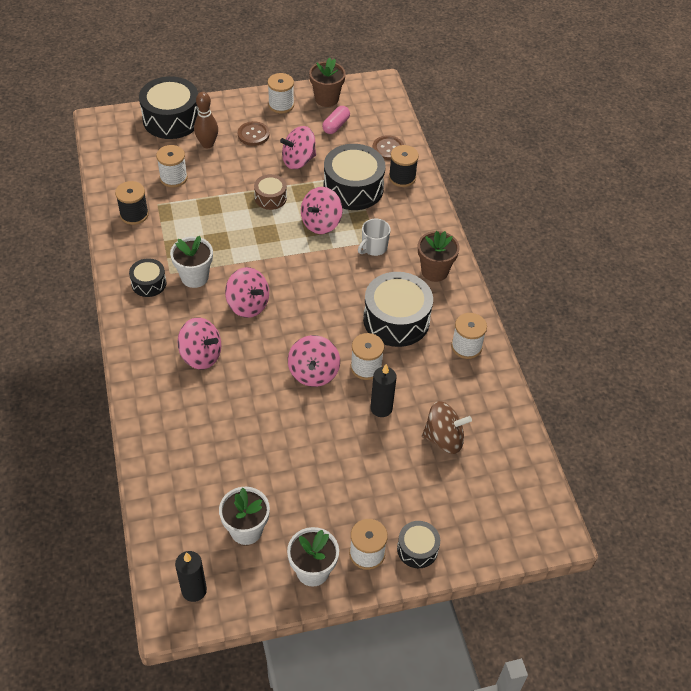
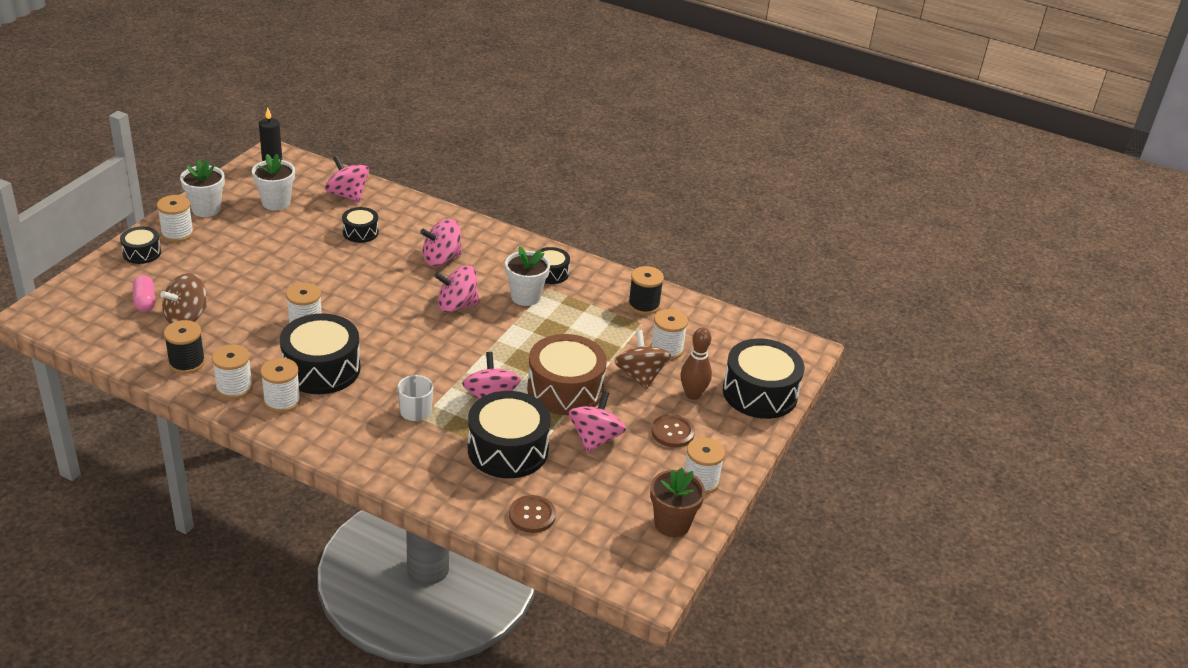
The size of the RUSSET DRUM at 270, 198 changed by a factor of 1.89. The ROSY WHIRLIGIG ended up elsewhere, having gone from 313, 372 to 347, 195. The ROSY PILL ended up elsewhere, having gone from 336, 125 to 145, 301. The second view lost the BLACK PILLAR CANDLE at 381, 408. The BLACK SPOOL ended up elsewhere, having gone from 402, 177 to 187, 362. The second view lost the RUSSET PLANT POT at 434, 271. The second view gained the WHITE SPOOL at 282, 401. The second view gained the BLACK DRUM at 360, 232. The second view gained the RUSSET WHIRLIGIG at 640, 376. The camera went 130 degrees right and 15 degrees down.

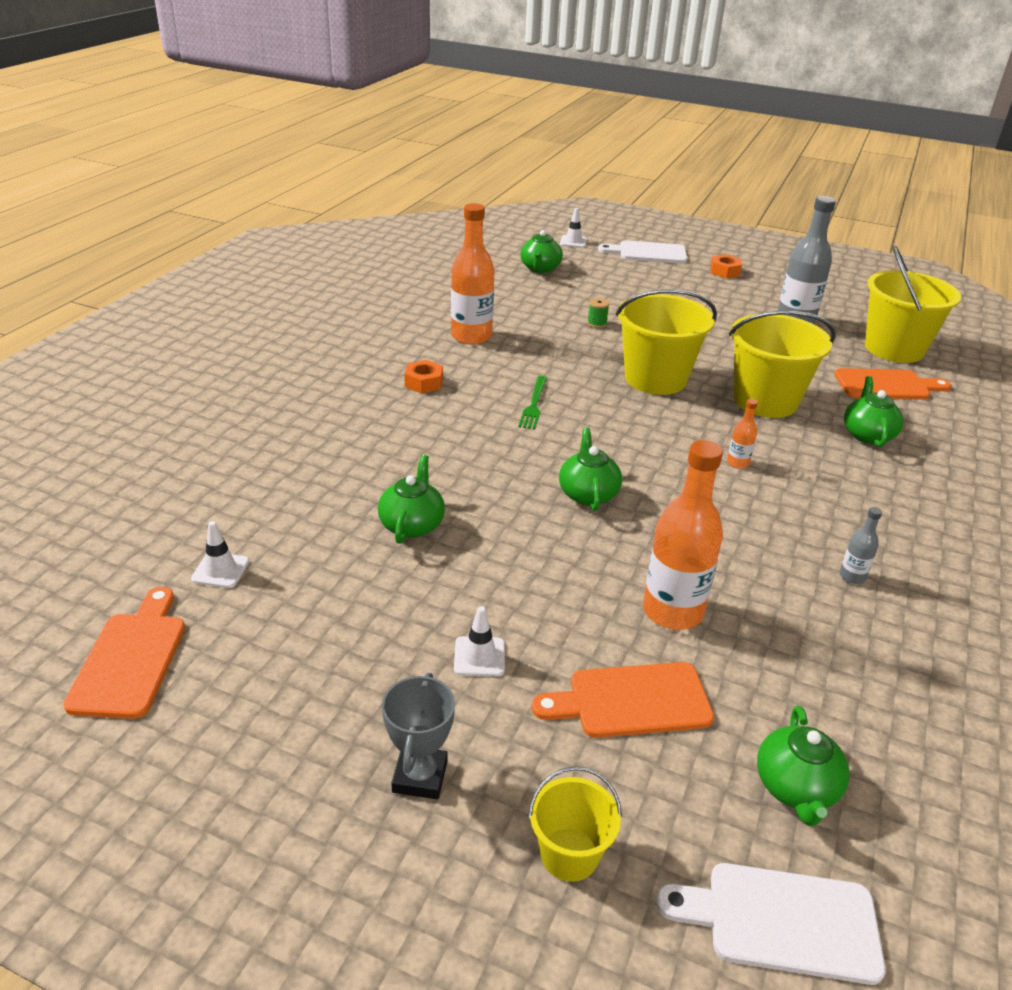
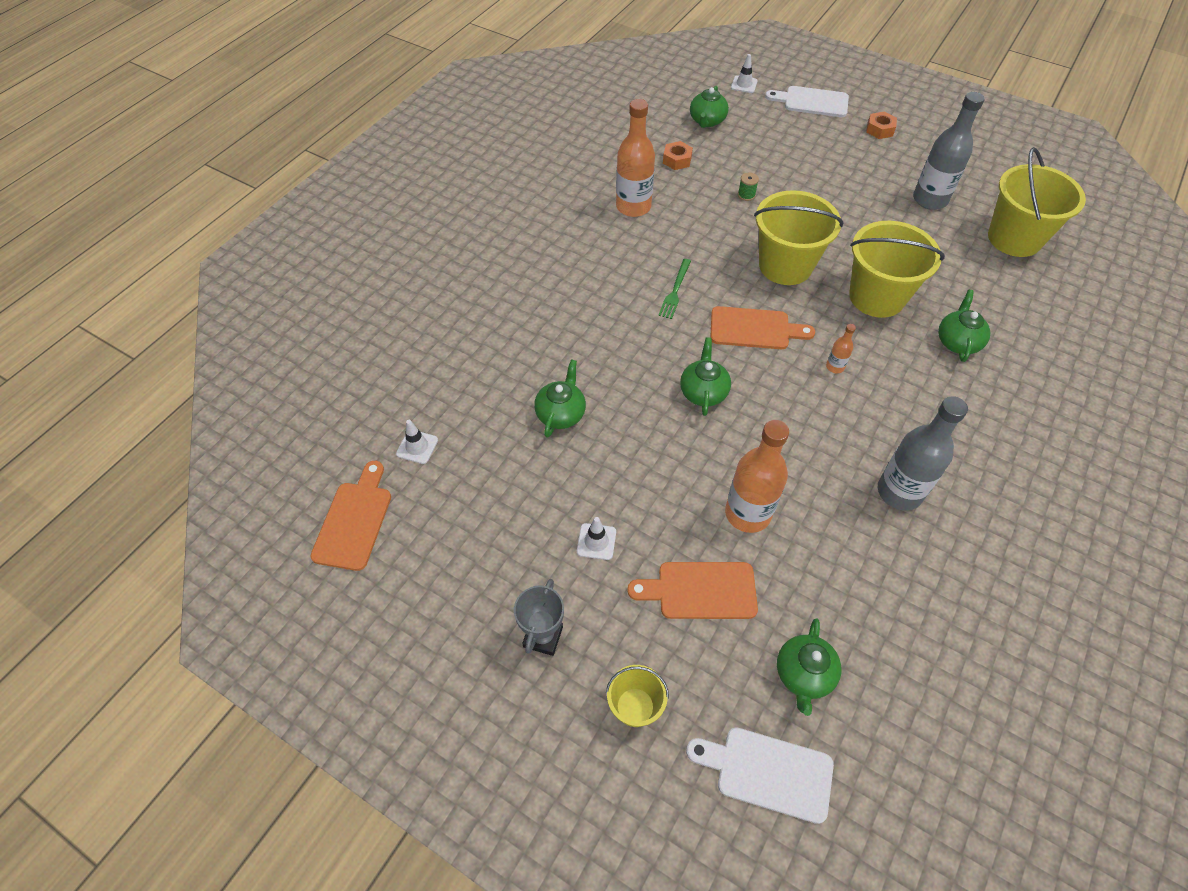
The ORANGE HEXAGON NUT ended up elsewhere, having gone from 424, 383 to 677, 160. The ORANGE CHOPPING BOARD ended up elsewhere, having gone from 886, 385 to 754, 329. The size of the ASH-GREY DRINK BOTTLE at 852, 576 changed by a factor of 2.21. The camera went 10 degrees right and 20 degrees up.

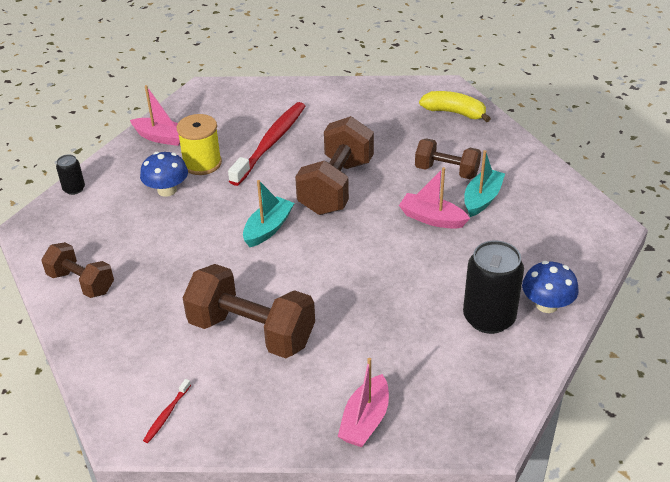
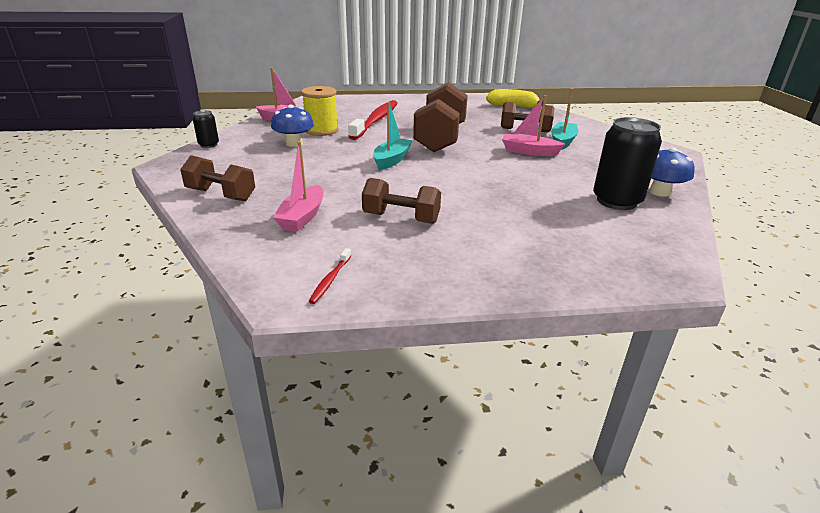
The size of the RUSSET HAND WEIGHT at 251, 332 changed by a factor of 0.61. The ROSY TOY BOAT ended up elsewhere, having gone from 365, 420 to 302, 217. The camera went 10 degrees left and 10 degrees down.

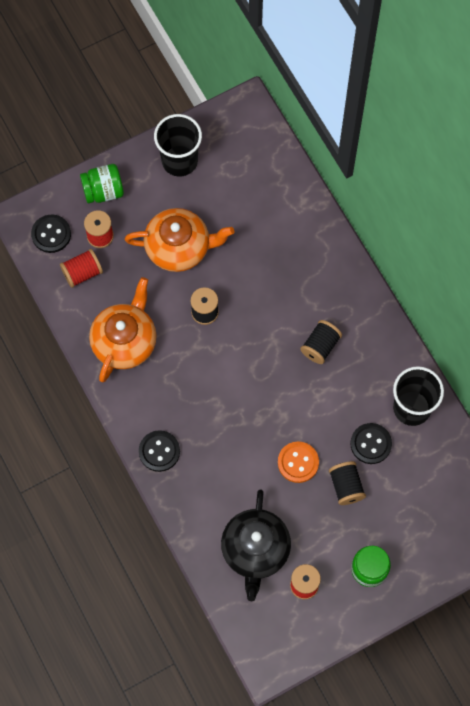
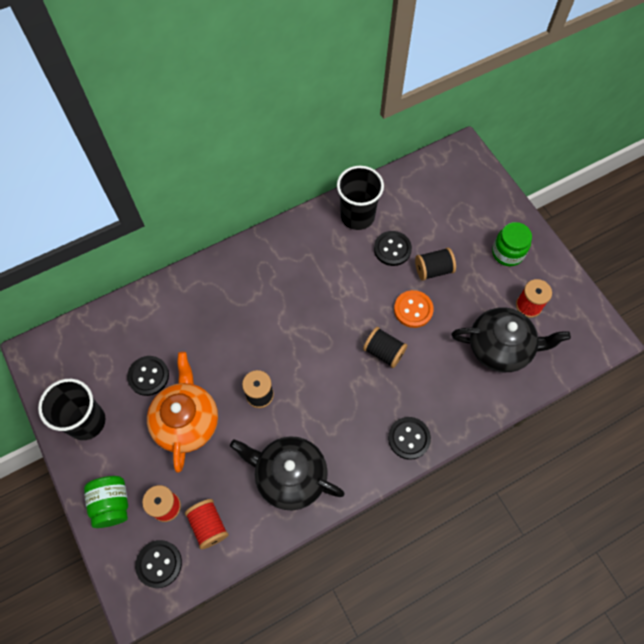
What was the ORANGE TEA POT at 125, 341 turned into the BLACK TEA POT at 289, 476. The BLACK SPOOL ended up elsewhere, having gone from 320, 346 to 384, 352. The second view gained the BLACK SHIRT BUTTON at 148, 376. The camera went 90 degrees left and 5 degrees down.

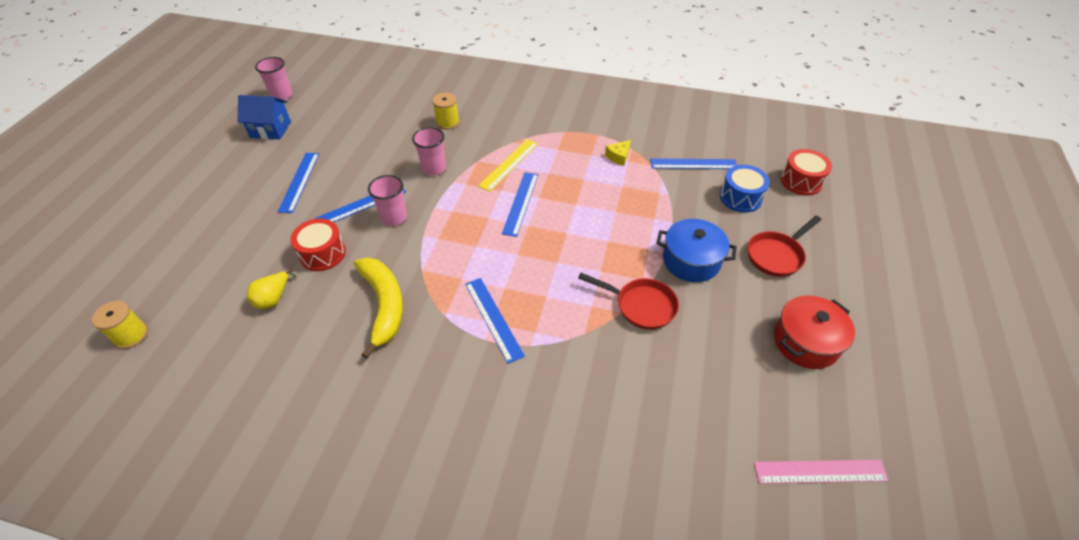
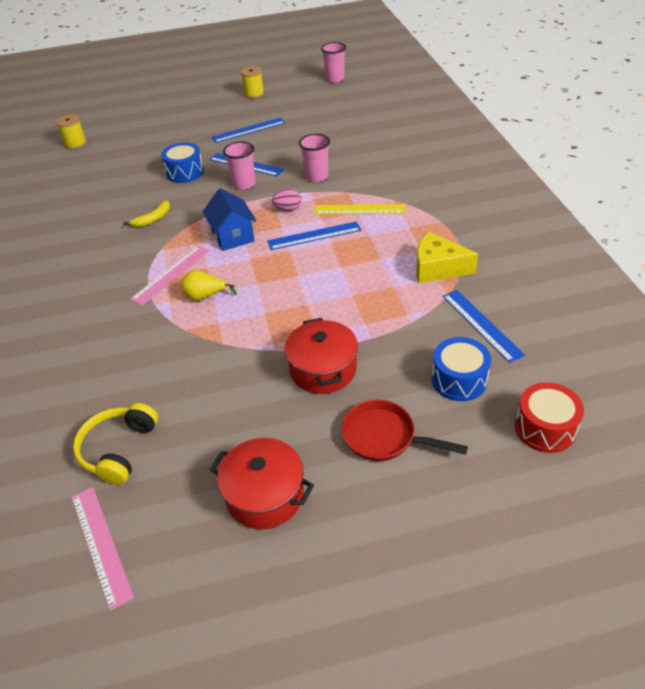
The COBALT COTTAGE ended up elsewhere, having gone from 270, 129 to 233, 236. The YELLOW TOY PEAR ended up elsewhere, having gone from 274, 298 to 205, 296. What was the CRIMSON DRUM at 322, 253 turned into the COBALT DRUM at 185, 172. The size of the YELLOW BANANA at 384, 305 changed by a factor of 0.52. The YELLOW SPOOL ended up elsewhere, having gone from 447, 122 to 254, 94. What was the COBALT STRAIGHTEDGE at 493, 318 turned into the ROSY STRAIGHTEDGE at 171, 274. The second view lost the CRIMSON FRYING PAN at 641, 306. The size of the YELLOW CHEESE WEDGE at 618, 157 changed by a factor of 1.80. What was the COBALT COOKING POT at 691, 261 turned into the CRIMSON COOKING POT at 323, 369. The second view gained the YELLOW OVER-EAR HEADPHONES at 118, 449. The second view gained the ROSY EGG at 288, 209. The camera went 65 degrees right and 5 degrees down.

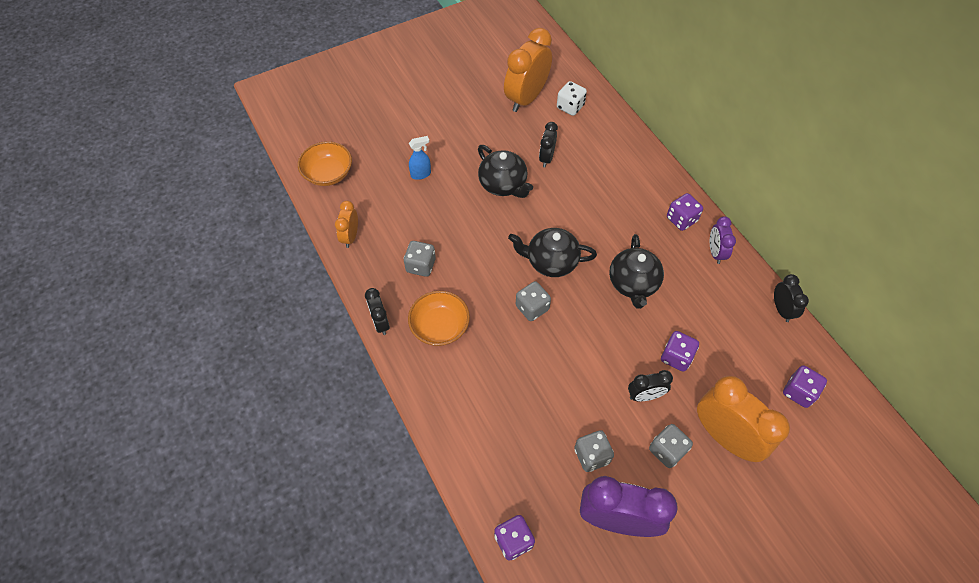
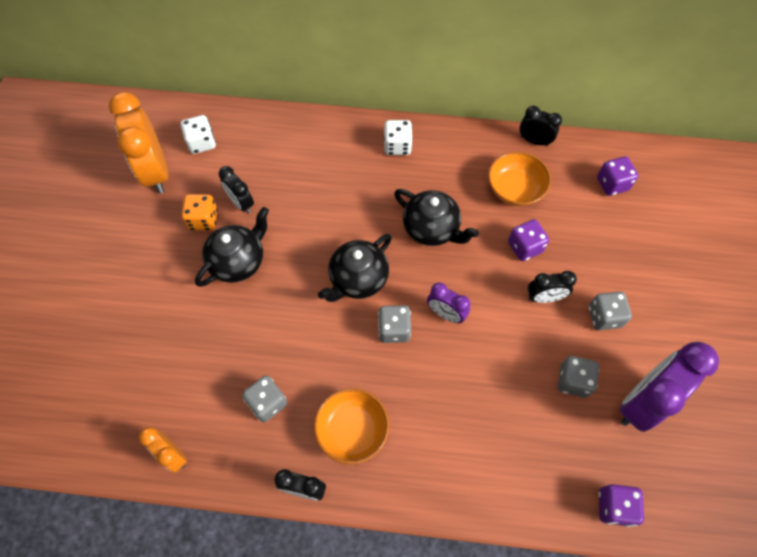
The ORANGE SERVING BOWL ended up elsewhere, having gone from 328, 174 to 515, 189. The second view lost the COBALT SPRAYER at 421, 174. The BLACK TEA POT at 503, 185 ended up facing another way, 45 degrees counterclockwise from before. The BLACK CLOCK at 644, 395 ended up facing another way, 60 degrees clockwise from before. What was the VIOLET DICE at 681, 219 turned into the WHITE DICE at 397, 146. The second view lost the ORANGE CLOCK at 725, 436. The VIOLET CLOCK ended up elsewhere, having gone from 715, 252 to 445, 314. The second view gained the ORANGE DICE at 203, 220. The camera went 55 degrees left and 5 degrees up.

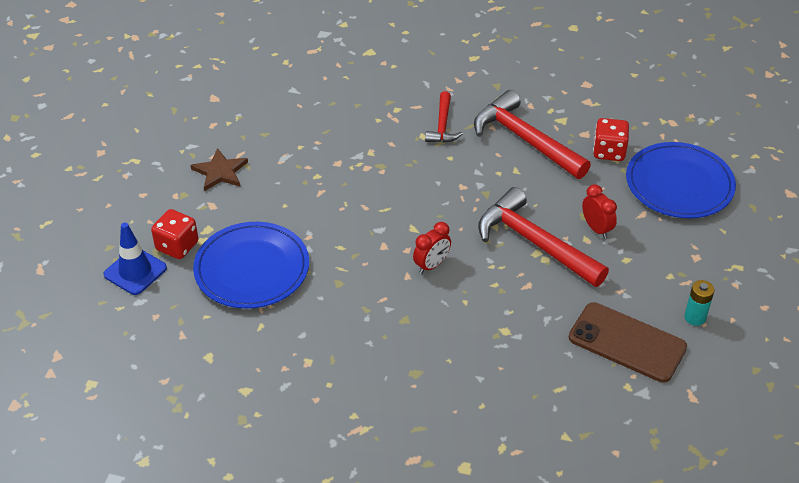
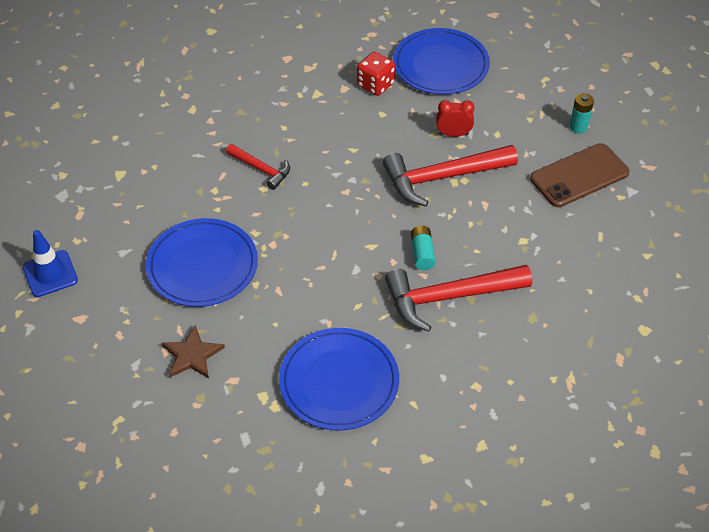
The COBALT SAFETY CONE ended up elsewhere, having gone from 135, 271 to 50, 274. The second view lost the CRIMSON DICE at 177, 246. Where the CRIMSON CLOCK stood at 431, 265, the TURQUOISE AA BATTERY came to stand at 422, 253. The CRIMSON CARPENTER'S HAMMER ended up elsewhere, having gone from 525, 140 to 449, 297. The second view gained the COBALT FLAT DISH at 202, 265. The camera went 60 degrees left and 5 degrees up.

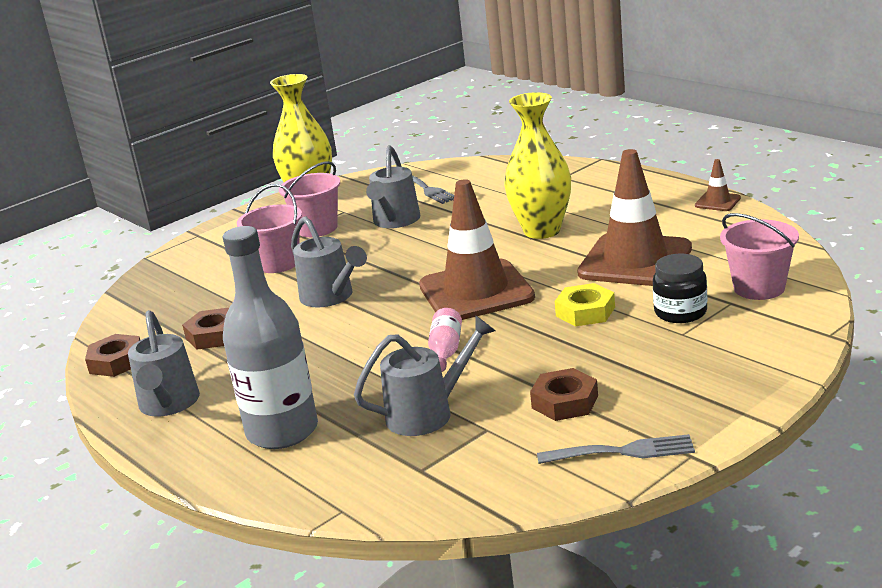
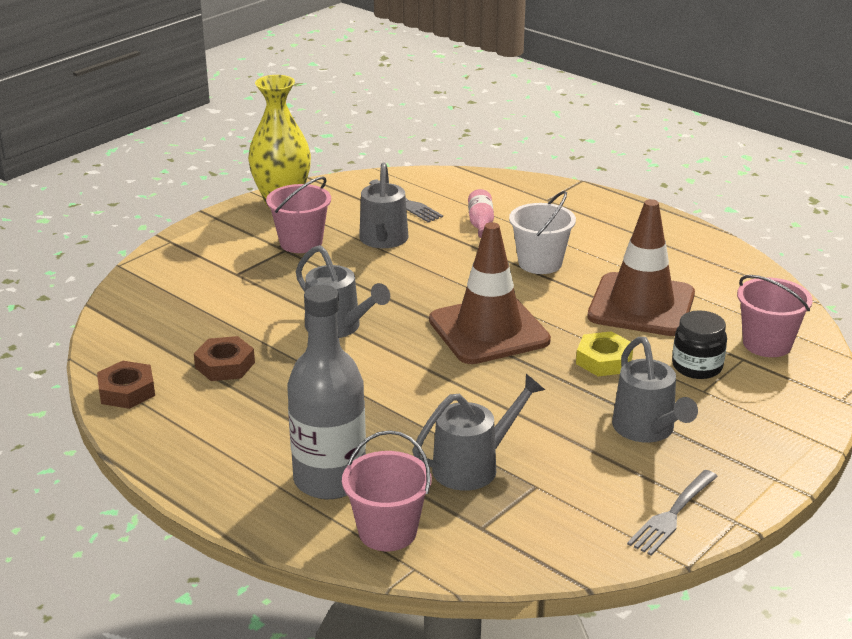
The ASH-GREY WATERING POT ended up elsewhere, having gone from 169, 405 to 647, 430. The ROSY BUCKET ended up elsewhere, having gone from 278, 263 to 387, 531. The ROSY DRINK BOTTLE ended up elsewhere, having gone from 446, 351 to 481, 224. Where the YELLOW TALL VASE stood at 542, 231, the WHITE BUCKET came to stand at 540, 263. The second view lost the RUSSET HEXAGON NUT at 565, 402. The ASH-GREY DINNER FORK at 623, 451 ended up facing another way, 135 degrees clockwise from before. The second view lost the RUSSET SAFETY CONE at 717, 202. The camera went 10 degrees left and 5 degrees up.

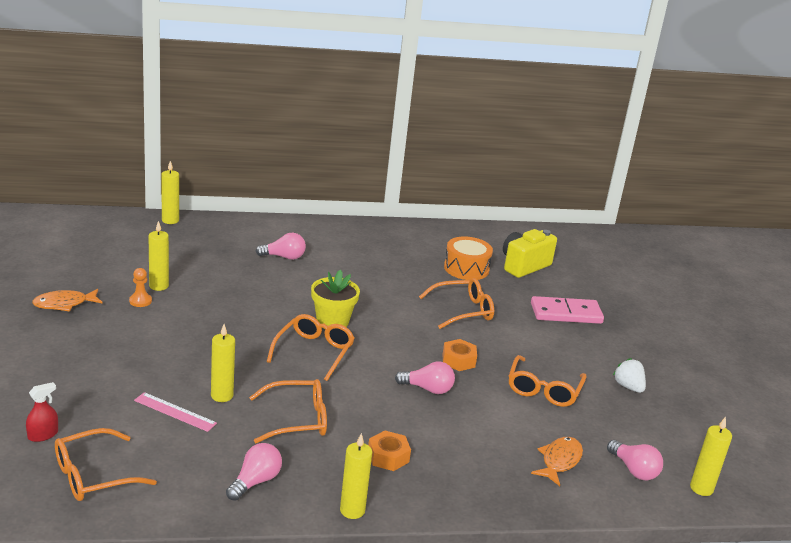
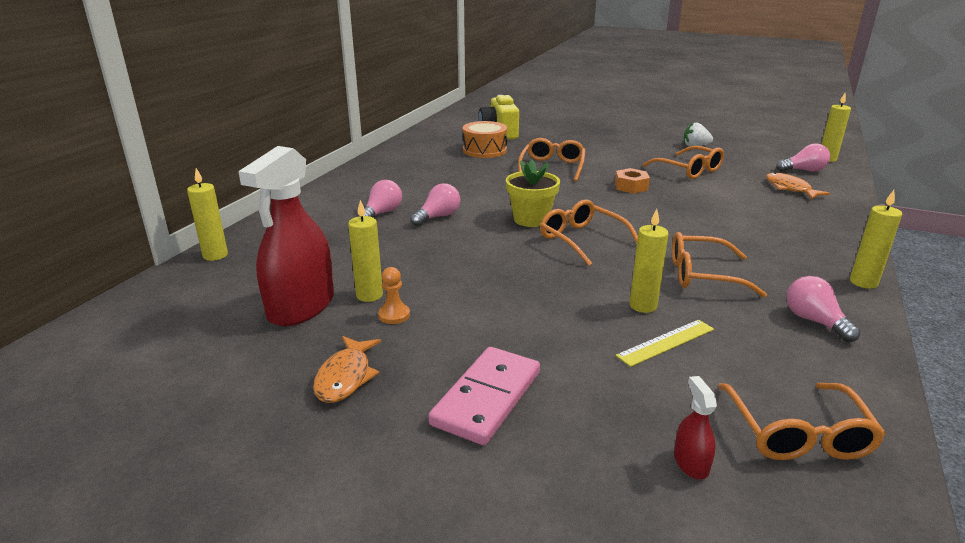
What was the ROSY STRAIGHTEDGE at 175, 412 turned into the YELLOW STRAIGHTEDGE at 666, 342. The ORANGE GLASSES at 296, 419 ended up facing another way, 105 degrees counterclockwise from before. The second view lost the ORANGE HEXAGON NUT at 388, 456. The ROSY LIGHTBULB ended up elsewhere, having gone from 427, 389 to 438, 217. The ROSY DOMINO ended up elsewhere, having gone from 566, 313 to 487, 398. The second view gained the CRIMSON SPRAYER at 301, 306. The camera went 55 degrees left and 0 degrees up.

